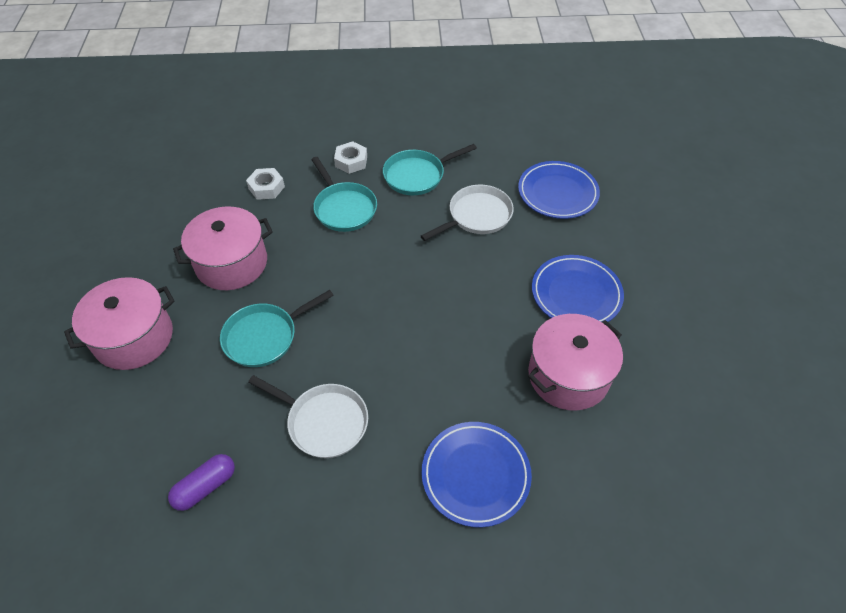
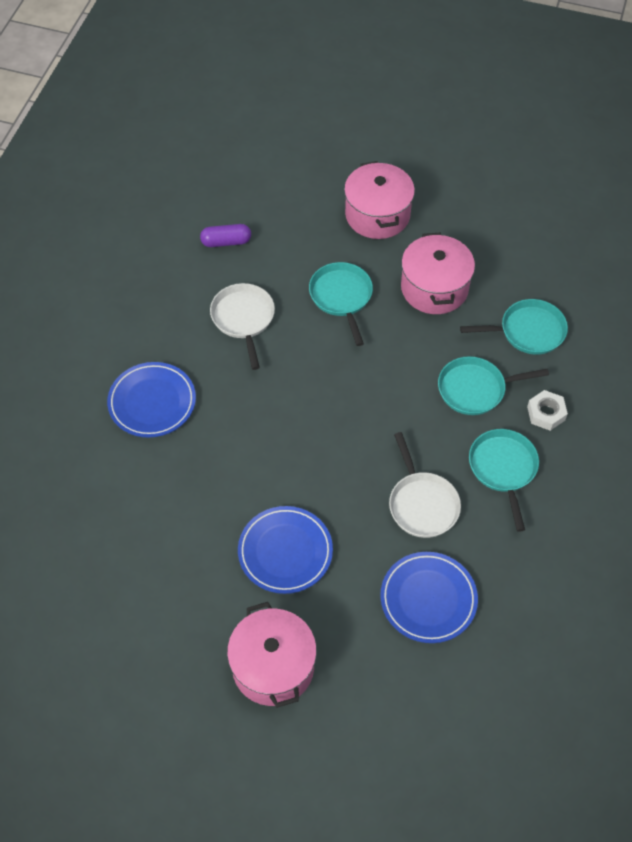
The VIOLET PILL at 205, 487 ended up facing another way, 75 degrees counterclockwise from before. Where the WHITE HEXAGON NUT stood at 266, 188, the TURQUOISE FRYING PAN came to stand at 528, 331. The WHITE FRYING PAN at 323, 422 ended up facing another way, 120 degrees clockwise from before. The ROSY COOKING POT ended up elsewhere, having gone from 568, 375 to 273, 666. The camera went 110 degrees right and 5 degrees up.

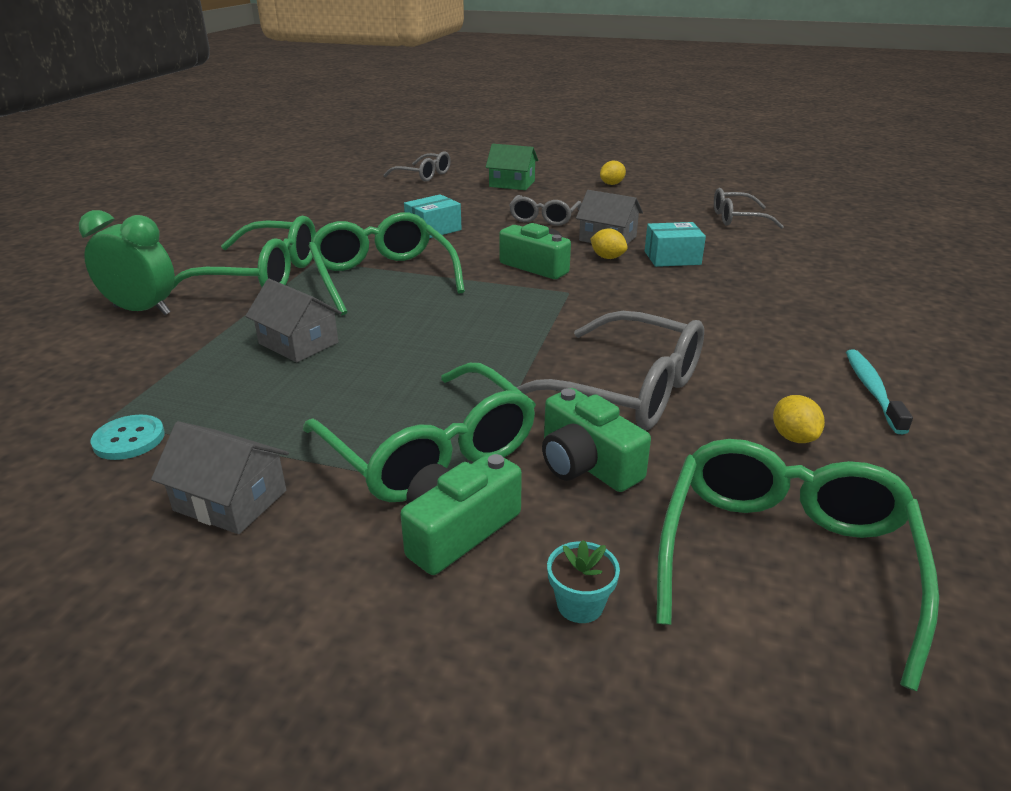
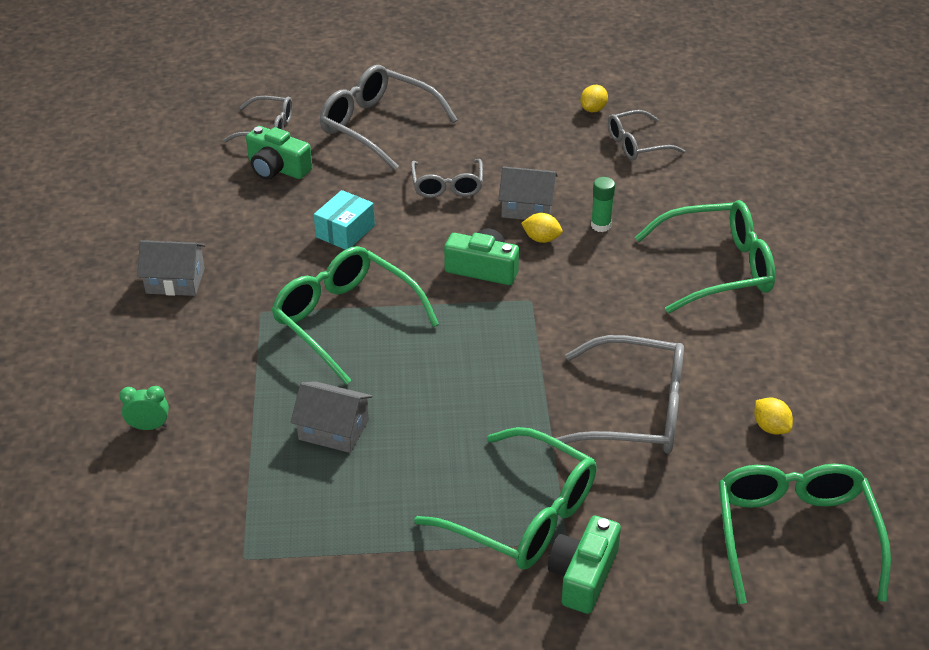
The size of the LEAF-GREEN CLOCK at 142, 310 changed by a factor of 0.54. The second view lost the TURQUOISE SHIRT BUTTON at 129, 439. The ASH-GREY COTTAGE ended up elsewhere, having gone from 230, 500 to 175, 280. The LEAF-GREEN GLASSES ended up elsewhere, having gone from 261, 275 to 717, 268. Where the LEAF-GREEN COTTAGE stood at 512, 184, the ASH-GREY GLASSES came to stand at 378, 126. The LEAF-GREEN COMPACT CAMERA ended up elsewhere, having gone from 586, 464 to 277, 168. The second view lost the TURQUOISE PLANT POT at 580, 605. The YELLOW CITRUS FRUIT ended up elsewhere, having gone from 612, 184 to 593, 109. Where the TURQUOISE PACKAGE stood at 672, 258, the LEAF-GREEN GLUE STICK came to stand at 601, 225. The second view lost the TURQUOISE TOOTHBRUSH at 872, 390. The camera went 20 degrees left and 10 degrees up.

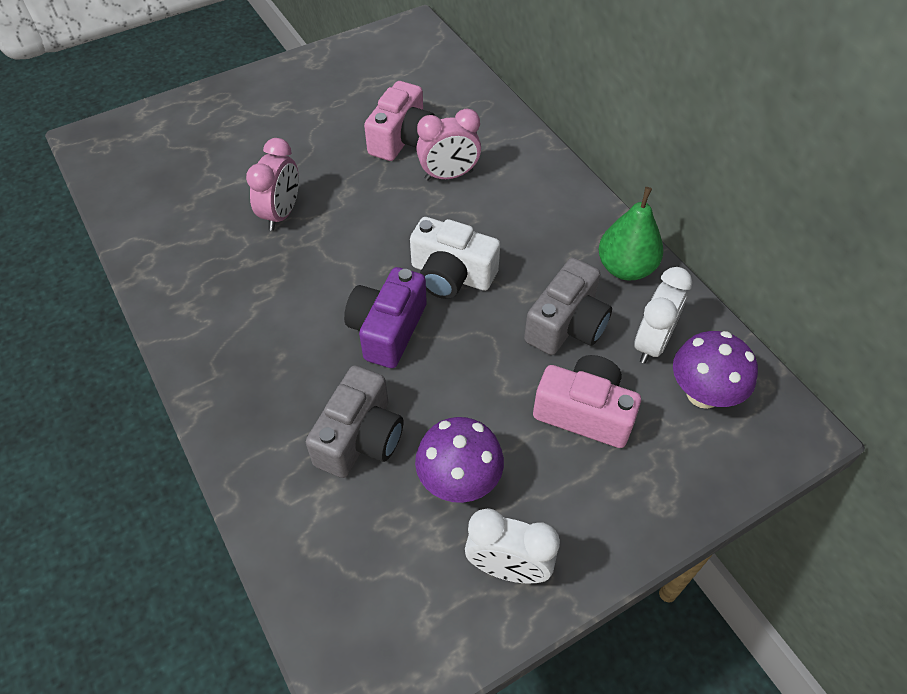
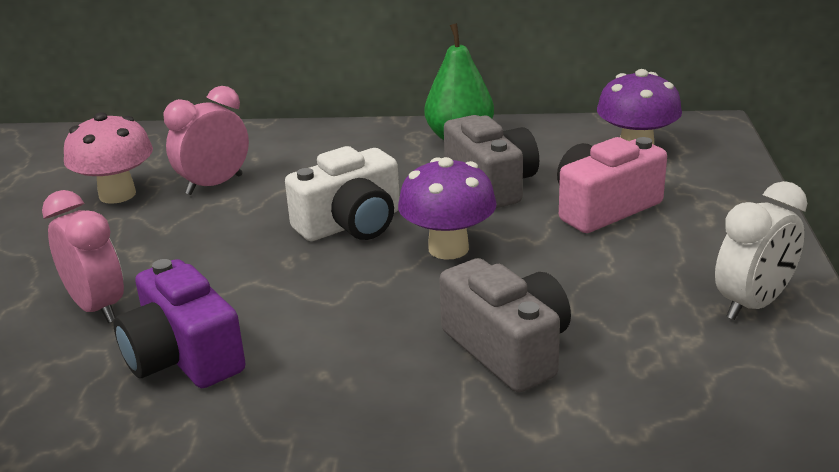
The VIOLET COMPACT CAMERA ended up elsewhere, having gone from 387, 329 to 183, 356. Where the ROSY COMPACT CAMERA stood at 402, 139, the ROSY TOADSTOOL came to stand at 117, 195. The VIOLET TOADSTOOL ended up elsewhere, having gone from 459, 481 to 448, 248. The ROSY CLOCK at 449, 175 ended up facing another way, 150 degrees counterclockwise from before. The second view lost the WHITE CLOCK at 652, 343. The camera went 55 degrees left and 25 degrees down.

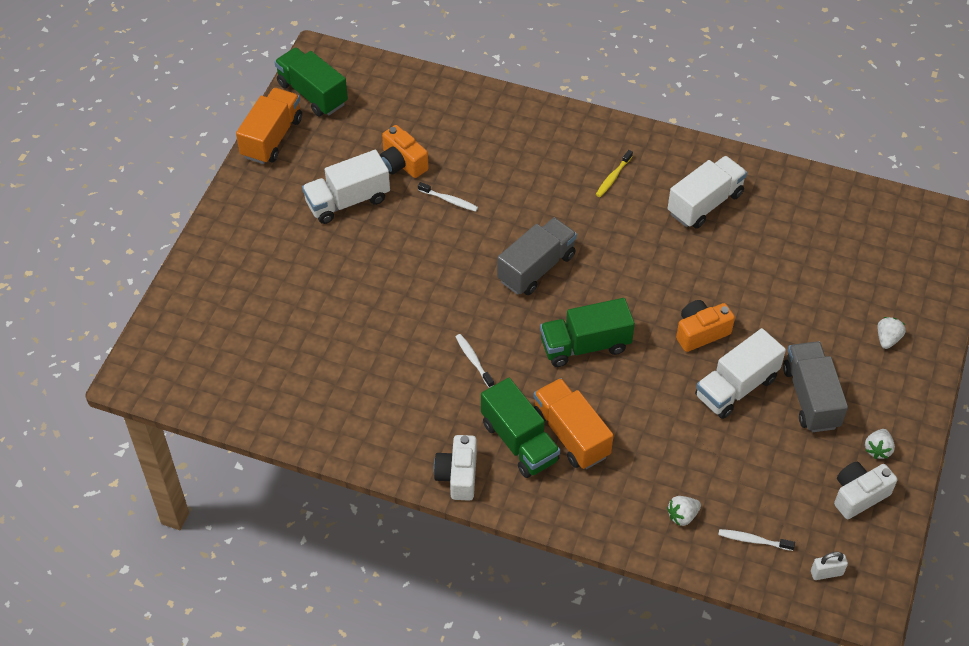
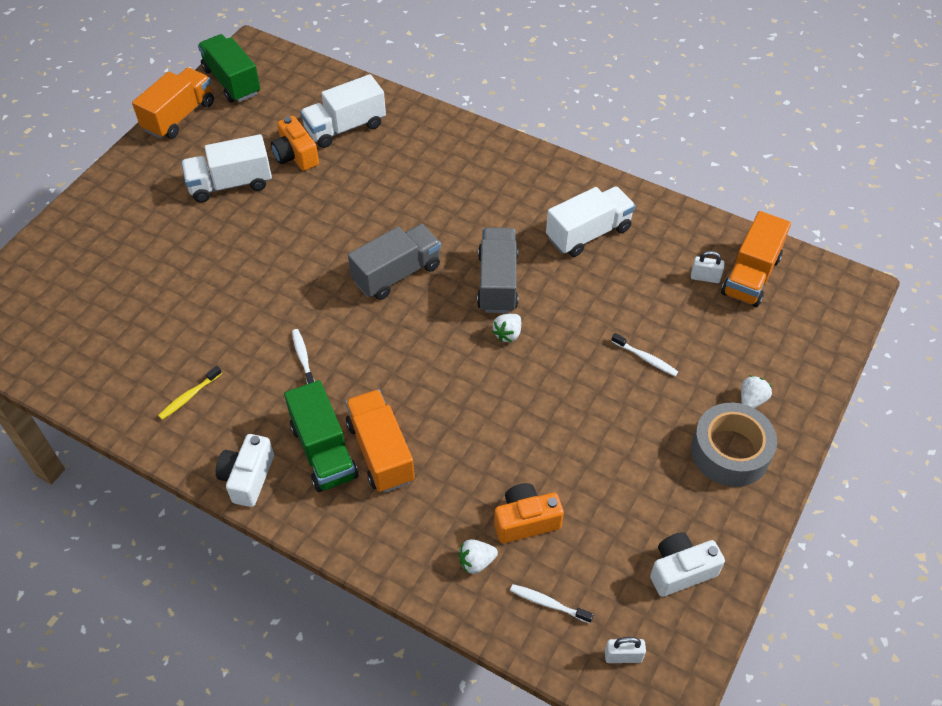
The WHITE TOOTHBRUSH ended up elsewhere, having gone from 449, 200 to 645, 358. The second view lost the LEAF-GREEN LORRY at 585, 345. The YELLOW TOOTHBRUSH ended up elsewhere, having gone from 613, 177 to 189, 396. The ORANGE COMPACT CAMERA ended up elsewhere, having gone from 701, 332 to 525, 521. The WHITE LORRY ended up elsewhere, having gone from 736, 387 to 345, 127. The ASH-GREY LORRY ended up elsewhere, having gone from 811, 397 to 497, 282. The WHITE BERRY ended up elsewhere, having gone from 877, 449 to 508, 334. The second view gained the WHITE LOCK at 705, 277. The second view gained the ASH-GREY TAPE at 730, 452. The second view gained the ORANGE LORRY at 750, 276. The camera went 10 degrees right and 0 degrees up.

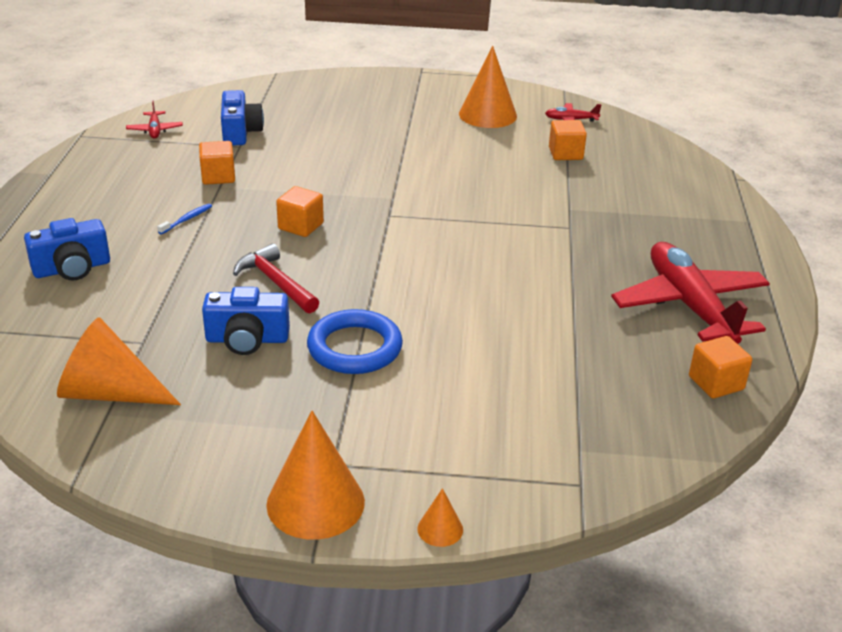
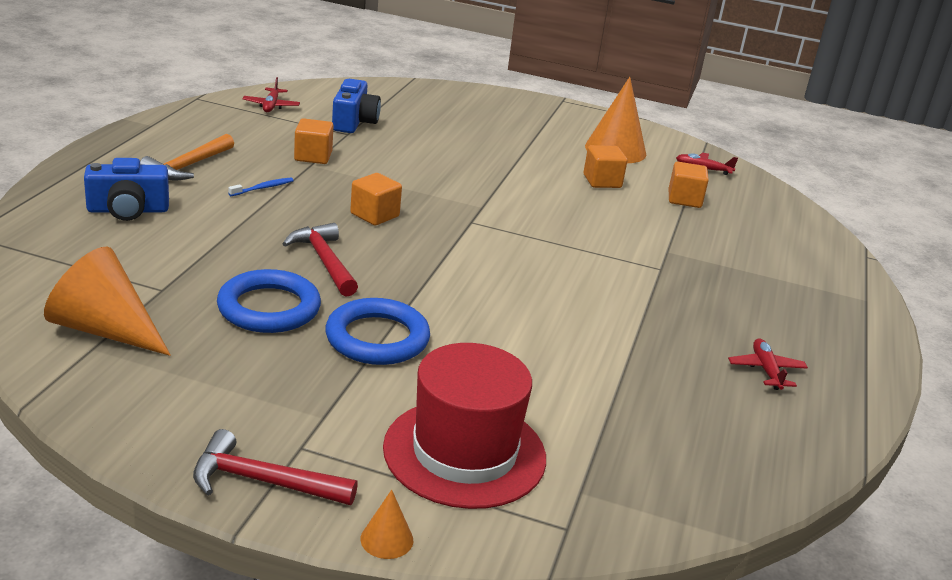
Where the COBALT COMPACT CAMERA stood at 247, 339, the COBALT RING came to stand at 269, 308. Where the ORANGE CONE SHAPE stood at 315, 502, the CRIMSON CARPENTER'S HAMMER came to stand at 263, 481. The size of the CRIMSON PLANE at 689, 306 changed by a factor of 0.42. The ORANGE CUBE ended up elsewhere, having gone from 716, 383 to 602, 181. The second view gained the ORANGE CARPENTER'S HAMMER at 188, 166. The second view gained the CRIMSON TALL HAT at 464, 452. The camera went 10 degrees right and 5 degrees down.

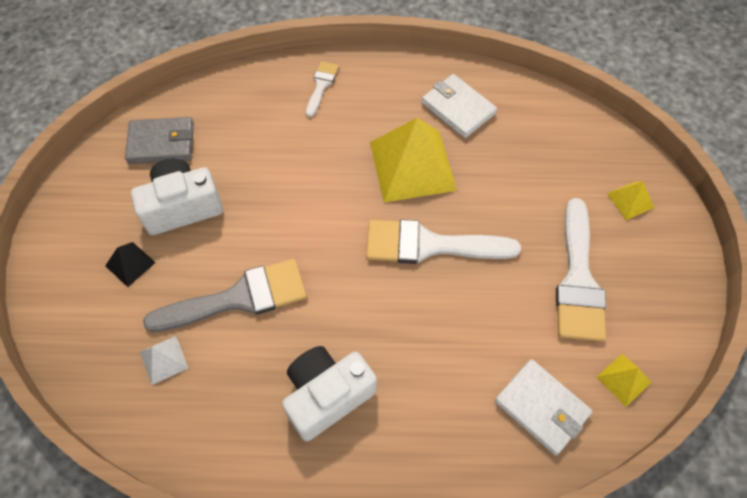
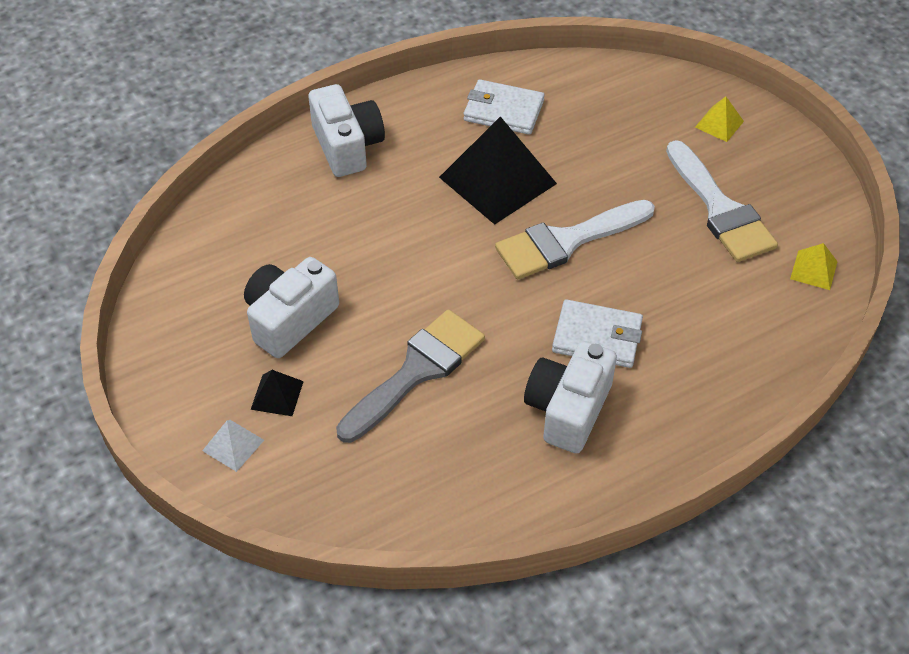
The second view lost the ASH-GREY BILLFOLD at 161, 143. The WHITE PYRAMID ended up elsewhere, having gone from 164, 360 to 233, 445. Where the WHITE PAINTBRUSH stood at 321, 85, the WHITE COMPACT CAMERA came to stand at 347, 146. What was the YELLOW PYRAMID at 412, 166 turned into the BLACK PYRAMID at 498, 180. The WHITE BILLFOLD ended up elsewhere, having gone from 541, 407 to 597, 337. The camera went 30 degrees left and 10 degrees down.

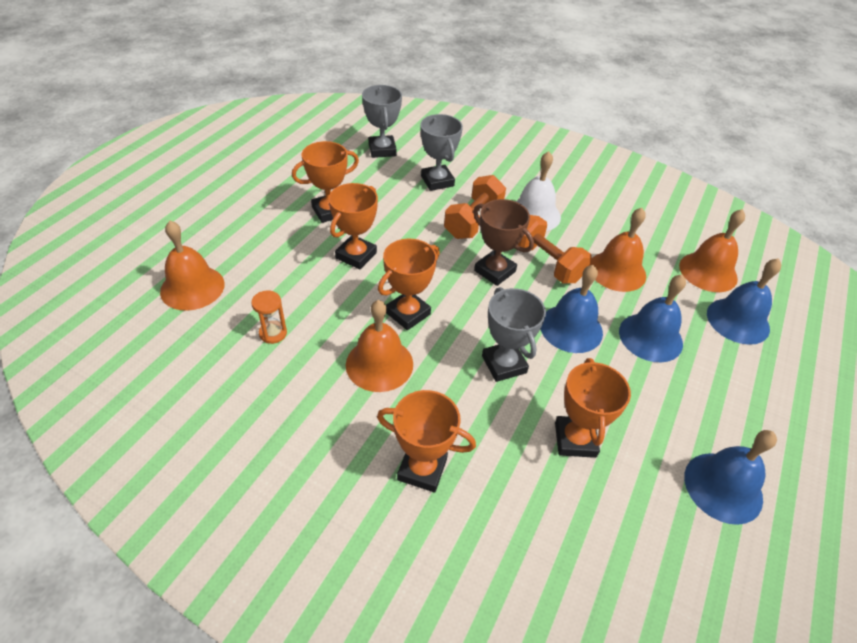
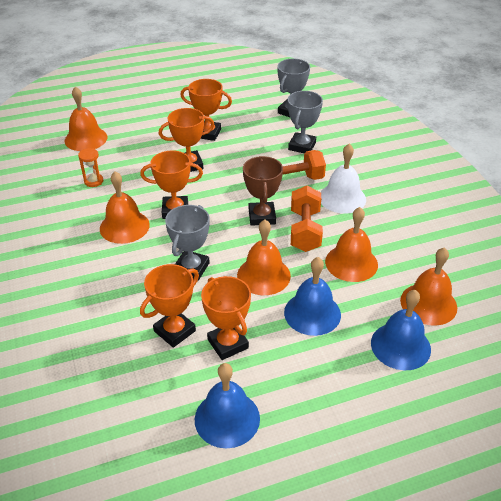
The ORANGE TROPHY ended up elsewhere, having gone from 422, 469 to 228, 344. What was the COBALT HAND BELL at 571, 328 turned into the ORANGE HAND BELL at 263, 275. The camera went 45 degrees right and 5 degrees down.

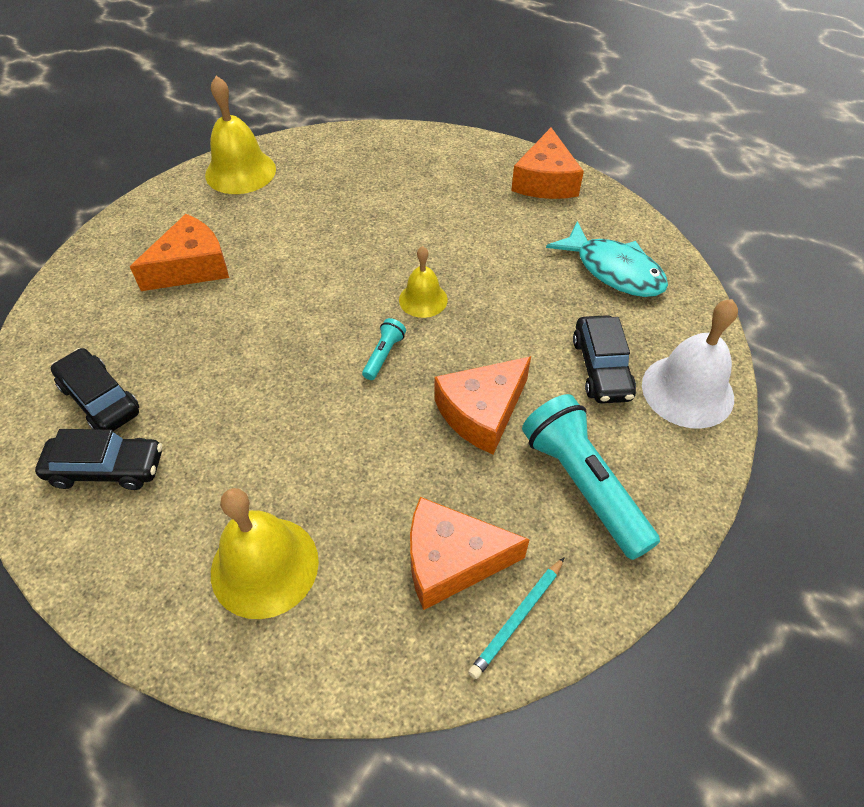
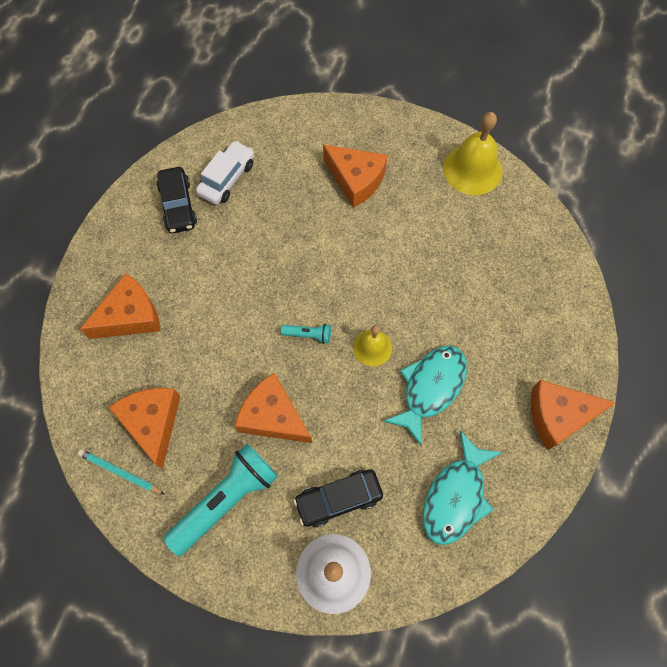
What was the BLACK AUTOMOBILE at 100, 399 turned into the WHITE AUTOMOBILE at 227, 178. Where the YELLOW HAND BELL stood at 264, 566, the ORANGE CHEESE WEDGE came to stand at 130, 316. The second view gained the TURQUOISE TOY FISH at 430, 388. The camera went 75 degrees right and 15 degrees up.

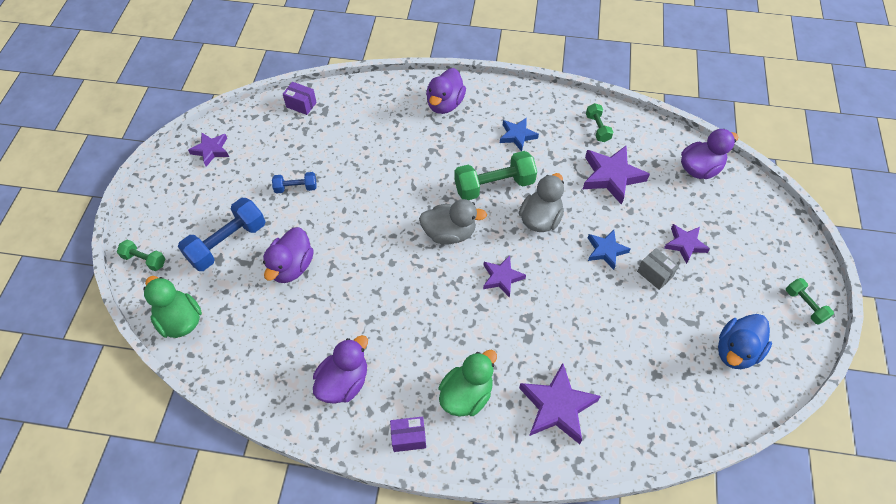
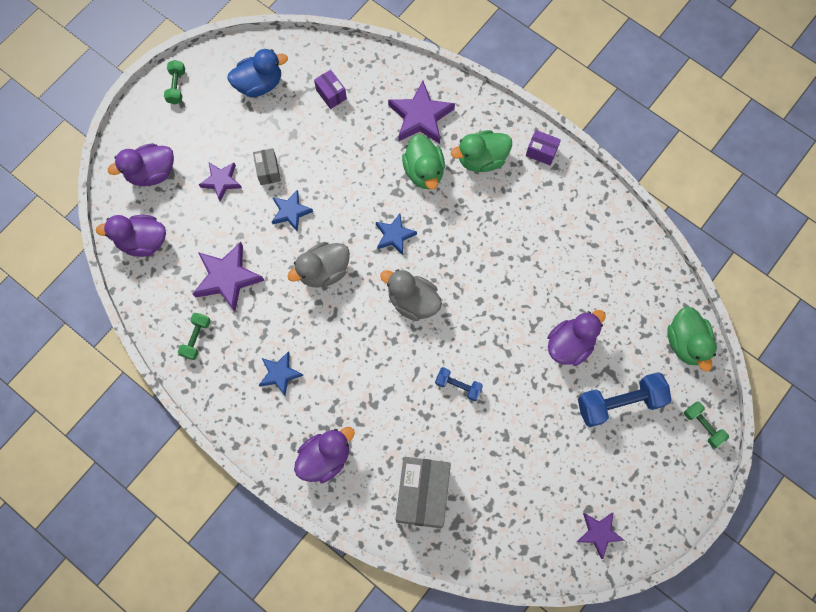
The COBALT HAND WEIGHT ended up elsewhere, having gone from 296, 188 to 458, 386. The VIOLET PACKAGE ended up elsewhere, having gone from 301, 105 to 331, 94. The VIOLET DUCK ended up elsewhere, having gone from 344, 382 to 152, 173. The second view lost the LEAF-GREEN HAND WEIGHT at 494, 185. What was the VIOLET STAR at 502, 277 turned into the COBALT STAR at 394, 235. The second view gained the ASH-GREY PACKAGE at 422, 494. The second view gained the LEAF-GREEN DUCK at 424, 171. The camera went 150 degrees left and 15 degrees up.

